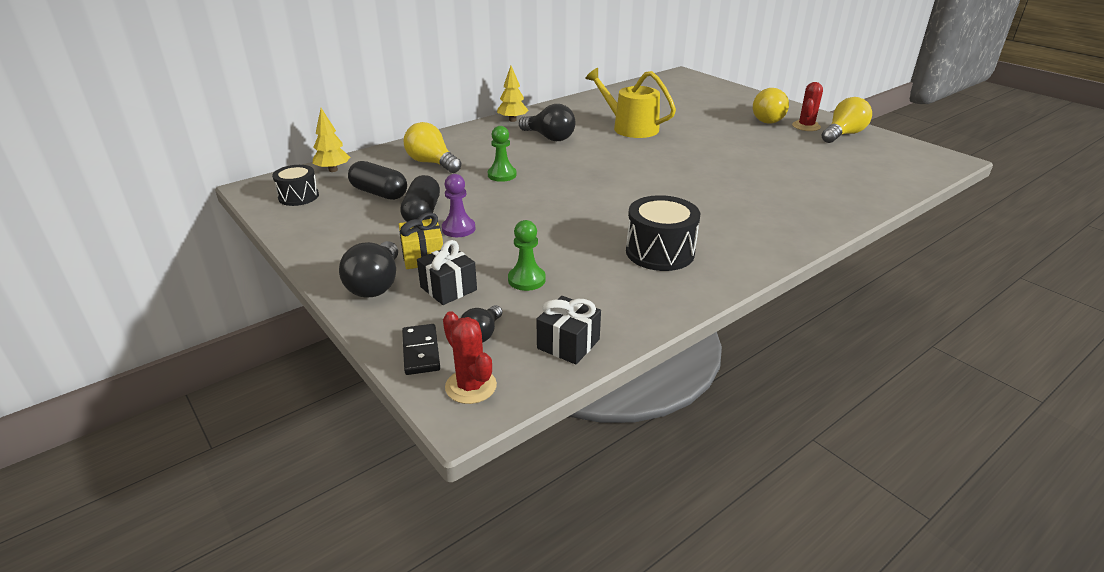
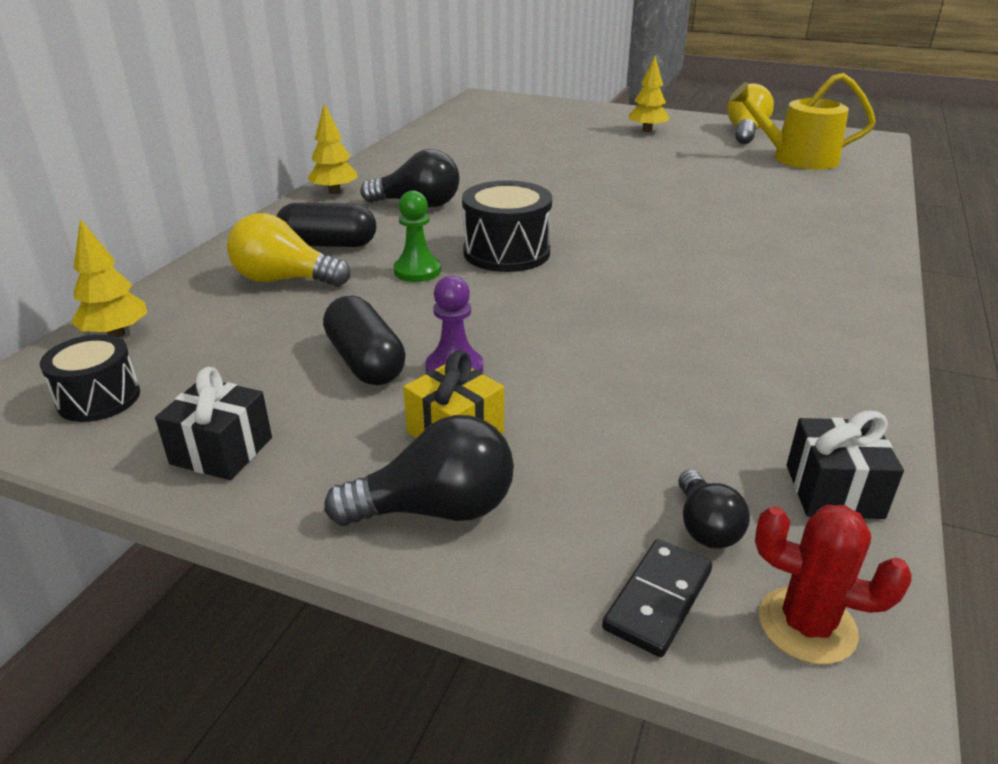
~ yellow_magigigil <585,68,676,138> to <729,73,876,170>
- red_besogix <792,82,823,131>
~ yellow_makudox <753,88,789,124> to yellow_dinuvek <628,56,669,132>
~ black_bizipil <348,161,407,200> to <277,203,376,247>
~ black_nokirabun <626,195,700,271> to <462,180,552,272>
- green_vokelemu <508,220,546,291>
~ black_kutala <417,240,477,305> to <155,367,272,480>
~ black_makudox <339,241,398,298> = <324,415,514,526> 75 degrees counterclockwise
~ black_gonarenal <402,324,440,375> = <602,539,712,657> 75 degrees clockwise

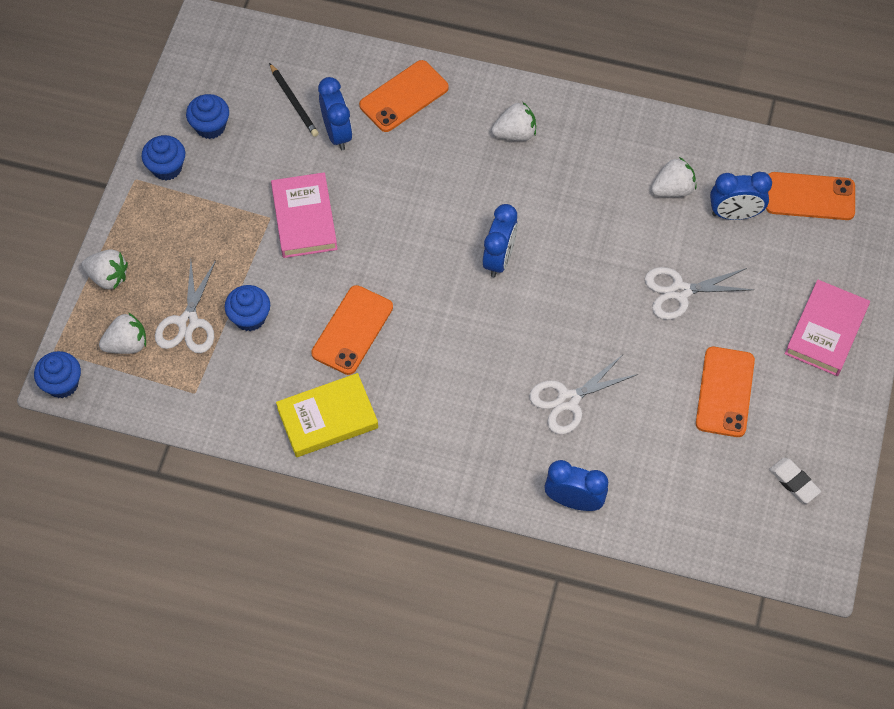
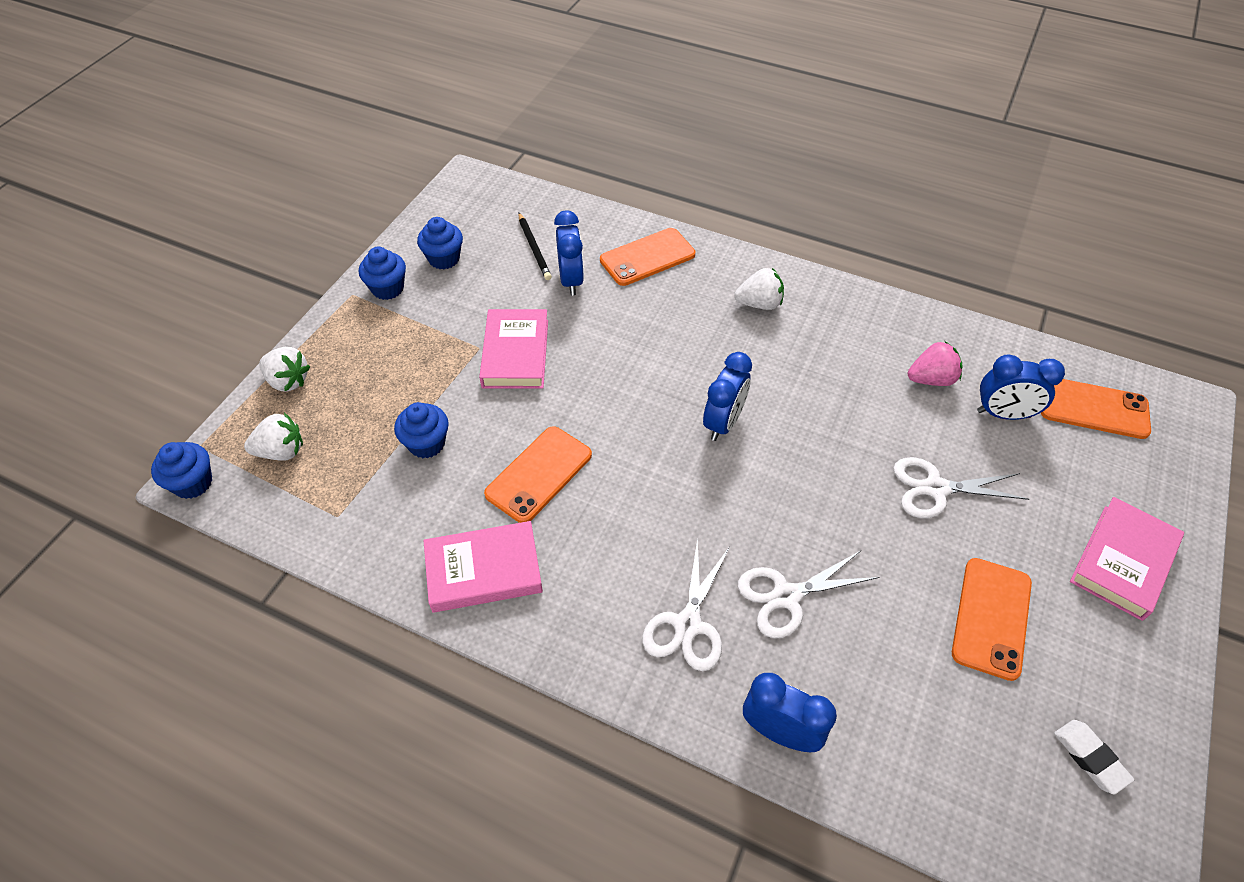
~ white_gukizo <651,157,697,197> to pink_gukizo <908,341,963,386>
~ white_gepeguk <155,260,216,353> to <642,539,729,671>
~ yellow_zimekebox <276,373,378,457> to pink_zimekebox <423,521,543,613>

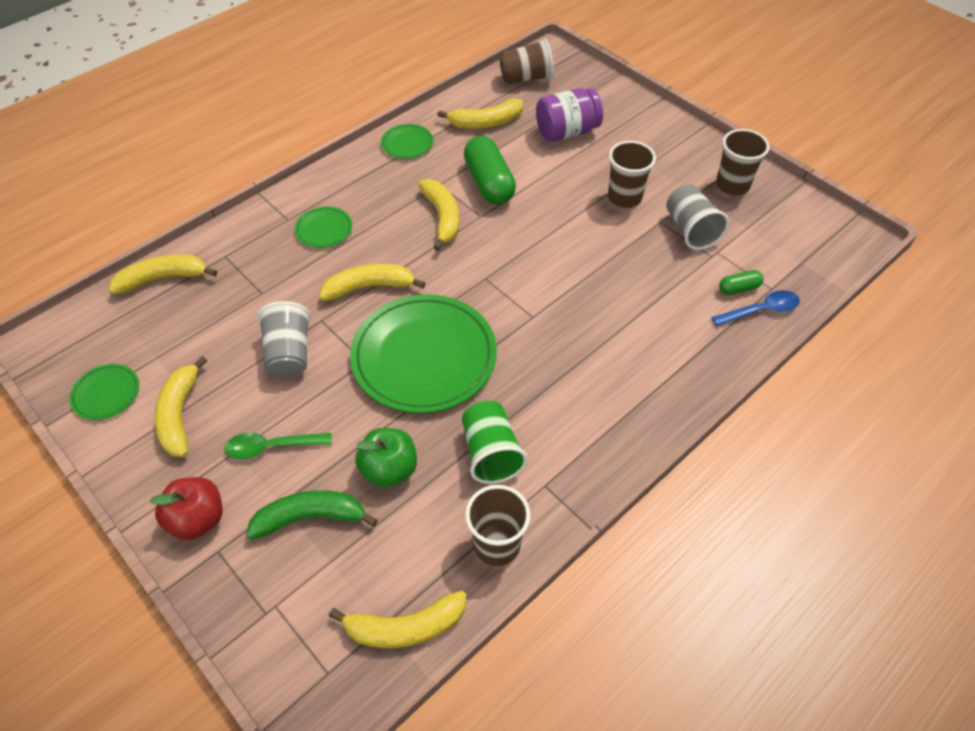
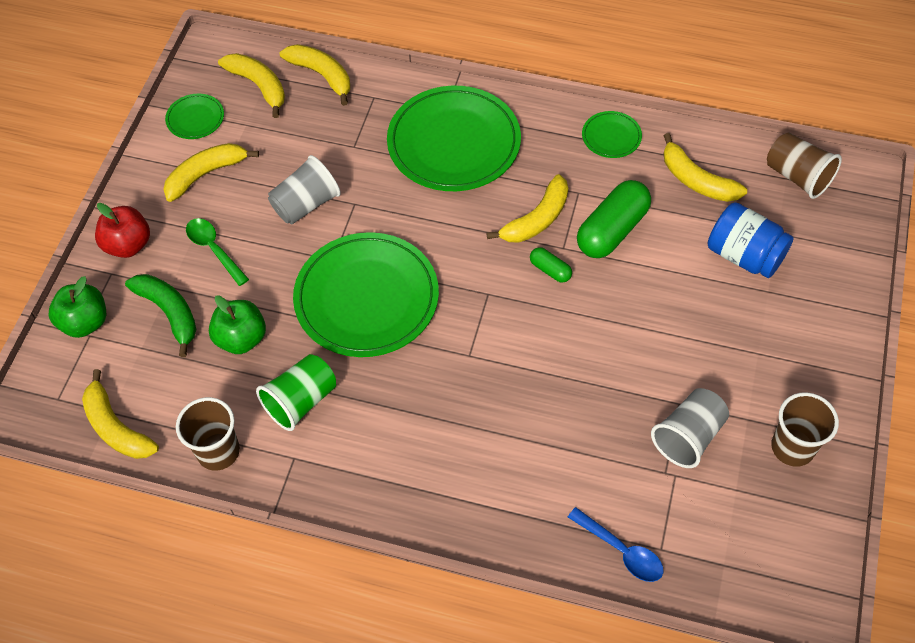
~ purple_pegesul <536,88,603,142> to blue_pegesul <708,202,794,278>
- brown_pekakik <608,141,656,208>
~ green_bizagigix <294,206,352,248> = <387,86,521,191> x2.24
~ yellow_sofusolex <319,264,426,301> to <218,53,285,118>
~ green_bizipil <719,270,764,295> to <530,247,572,283>
+ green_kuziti <49,276,107,338>

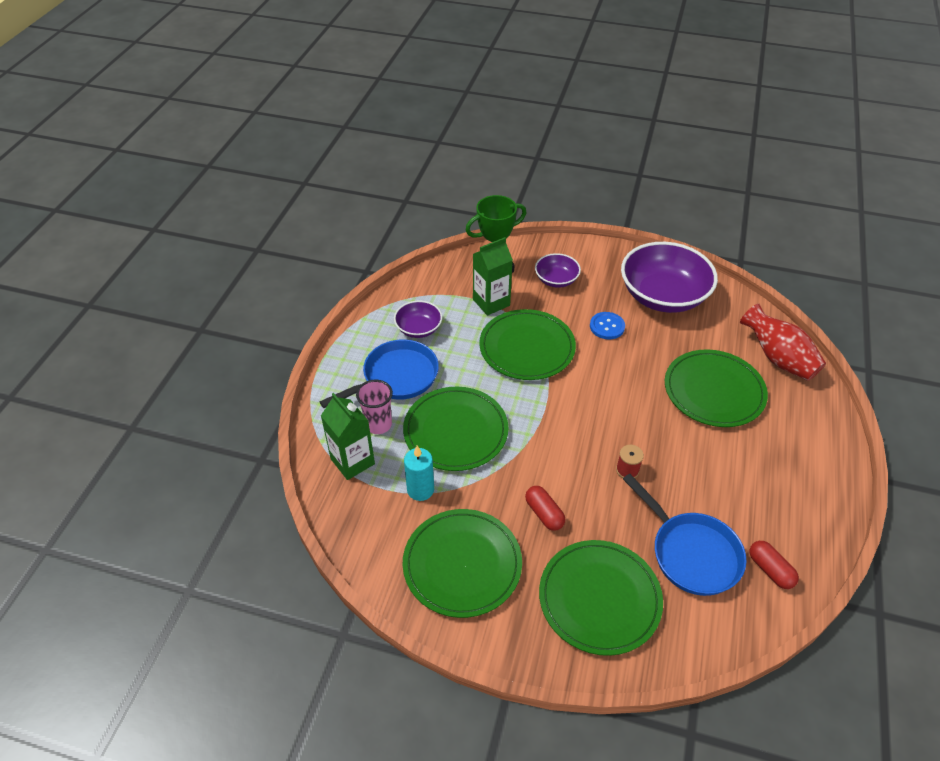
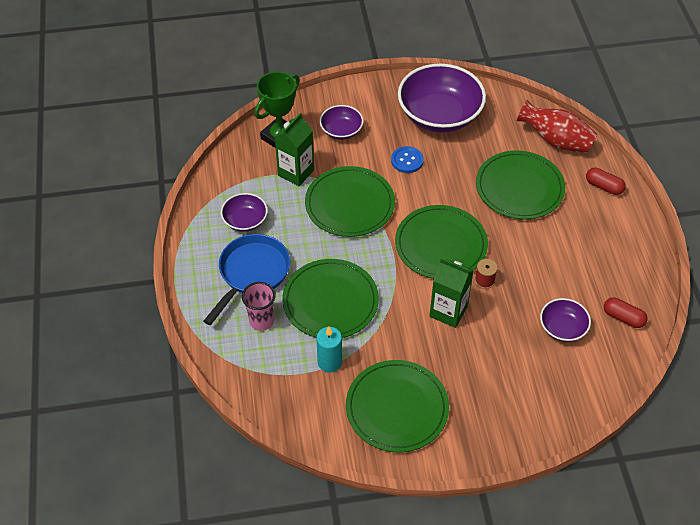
~ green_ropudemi <321,393,375,480> to <429,258,474,328>
~ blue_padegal <623,474,747,596> to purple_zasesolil <540,298,591,342>
~ red_bizipil <525,486,565,531> to <586,168,626,195>
~ green_bizagigix <539,540,663,656> to <395,205,488,279>

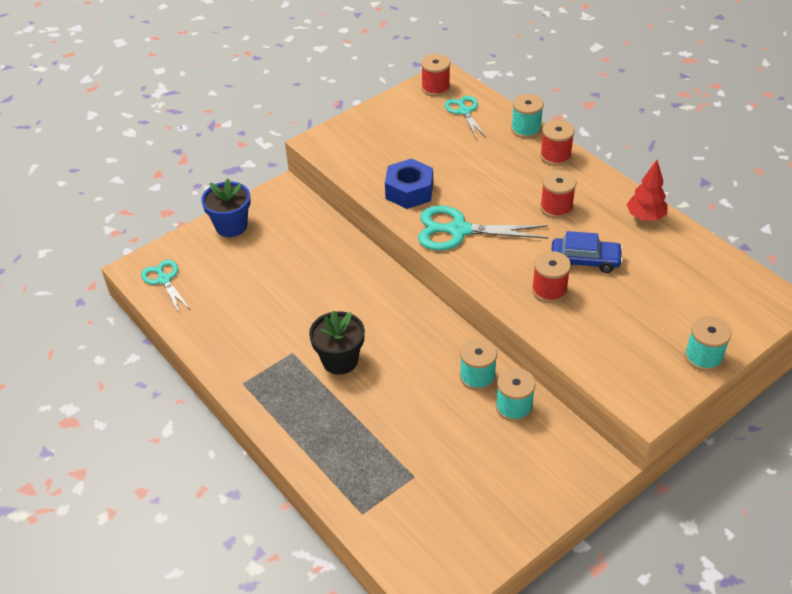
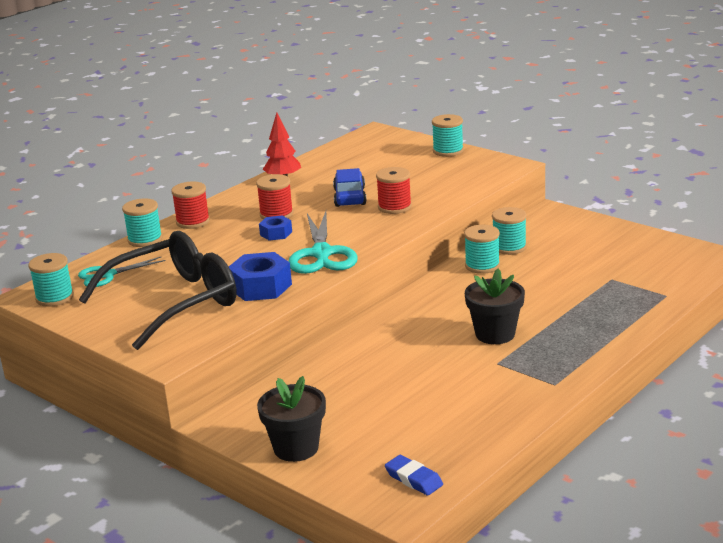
~ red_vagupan <421,54,450,97> to turquoise_vagupan <28,253,74,307>
~ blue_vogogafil <201,179,251,237> to black_vogogafil <257,376,326,462>
~ turquoise_gepeguk <141,260,190,313> to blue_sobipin <385,455,443,496>
+ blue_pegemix <259,216,292,241>
+ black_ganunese <79,231,237,350>

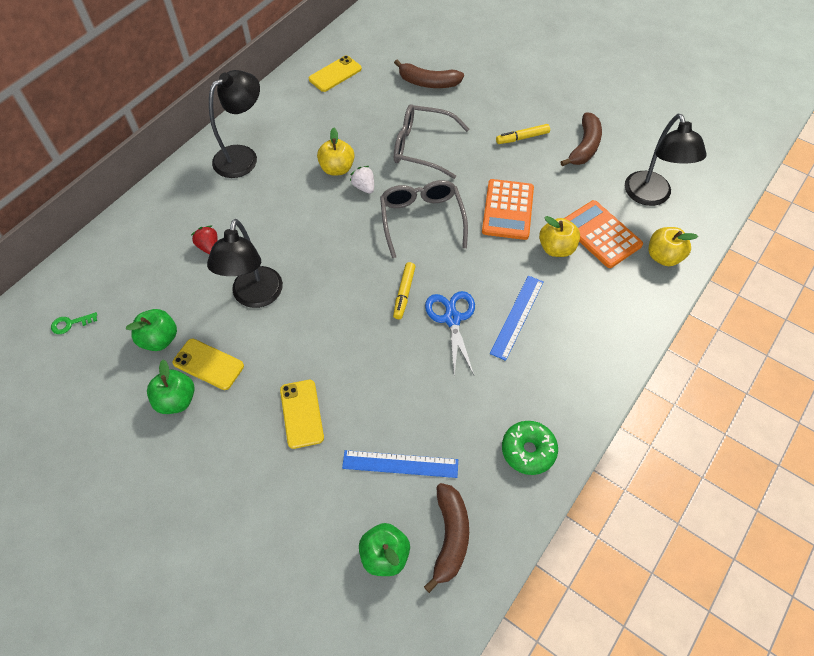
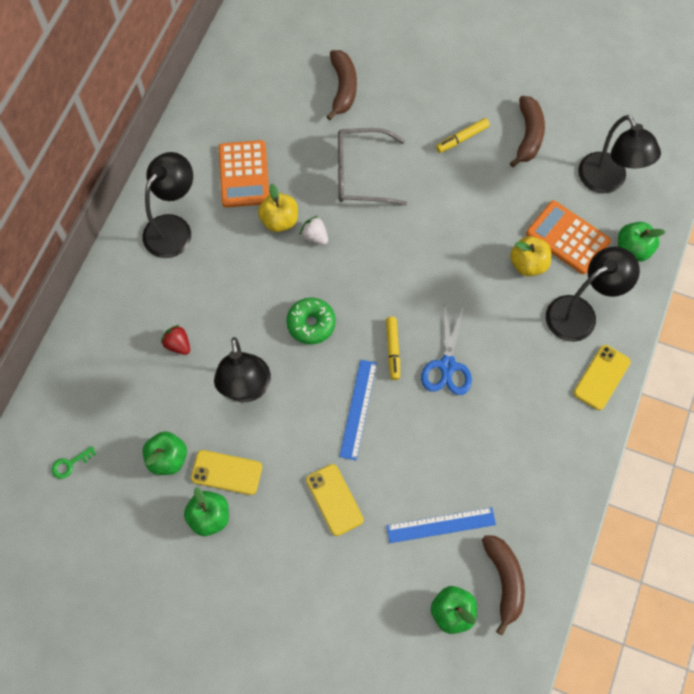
~ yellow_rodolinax <309,56,362,92> to <574,345,631,410>
~ brown_sofusolex <394,60,464,88> = <326,50,357,120> 90 degrees counterclockwise
~ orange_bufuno <482,179,534,240> to <219,140,269,208>
- grey_ganunese <380,180,468,258>
~ yellow_kuziti <649,227,698,266> to green_kuziti <618,222,665,262>
~ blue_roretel <490,276,544,361> to <339,360,377,461>
~ blue_gepeguk <425,291,475,376> = <421,306,472,395> 150 degrees counterclockwise
~ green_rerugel <502,421,558,475> to <286,298,336,344>
+ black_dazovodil <546,246,640,342>

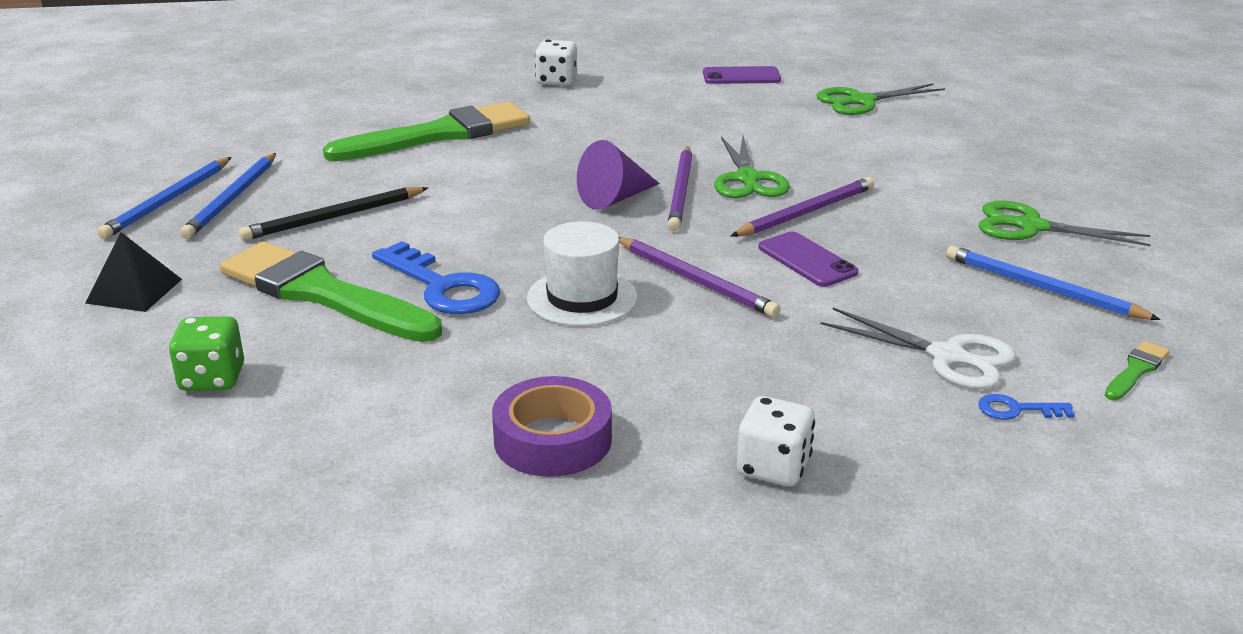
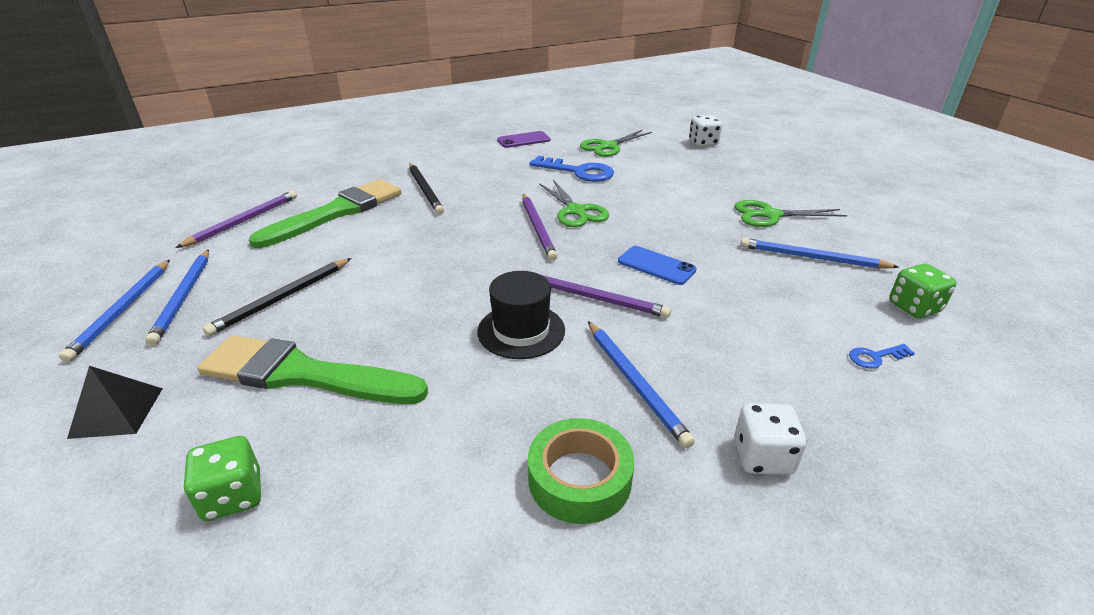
~ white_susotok <535,40,577,86> to <689,115,722,147>
- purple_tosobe <577,140,660,210>
~ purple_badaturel <731,177,875,237> to <176,191,297,248>
~ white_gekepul <527,221,638,326> to black_gekepul <477,271,565,359>
~ purple_rodolinax <758,232,858,287> to blue_rodolinax <618,246,697,285>
~ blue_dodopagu <372,241,500,314> to <529,156,614,182>
- white_gepeguk <820,308,1016,389>
~ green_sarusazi <1105,341,1170,401> to green_susotok <889,264,957,318>
~ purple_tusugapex <492,376,612,477> to green_tusugapex <528,418,634,524>
+ black_badaturel <409,163,444,214>
+ blue_badaturel <588,321,695,448>

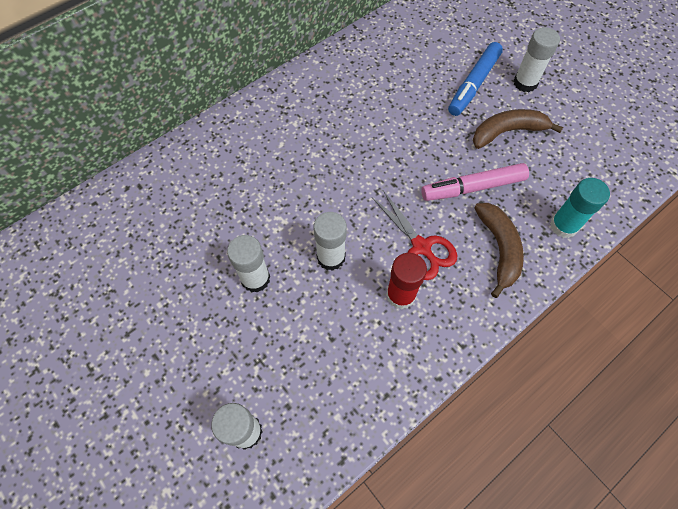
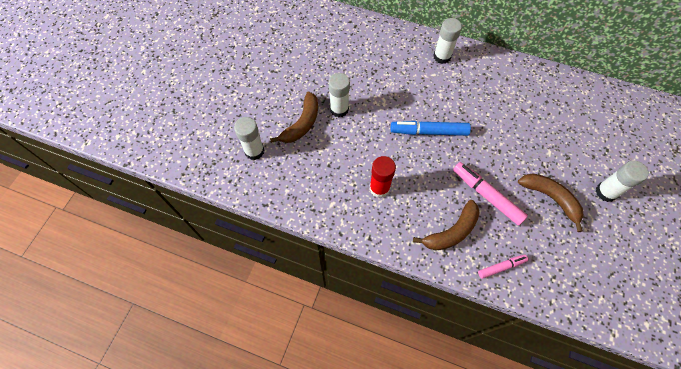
~ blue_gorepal <448,42,503,116> to <391,121,471,136>
~ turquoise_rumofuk <550,178,610,238> to pink_gorepal <478,254,528,279>
- red_gepeguk <372,190,457,280>
~ white_rumofuk <313,212,347,271> to <433,18,462,64>
+ brown_sofusolex <270,92,318,143>

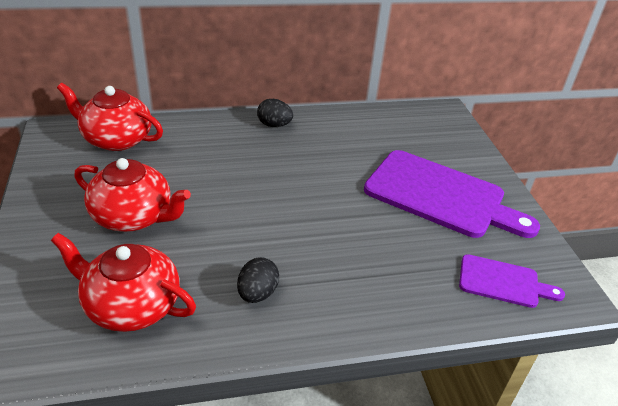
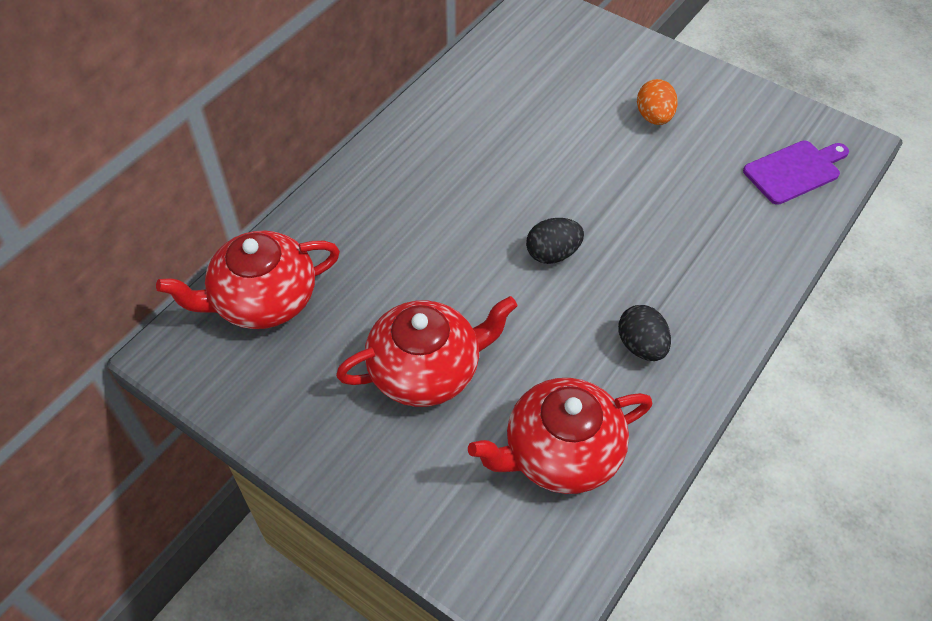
~ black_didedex <257,99,293,127> to <526,218,584,264>
~ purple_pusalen <364,150,540,238> to orange_didedex <637,79,678,125>

